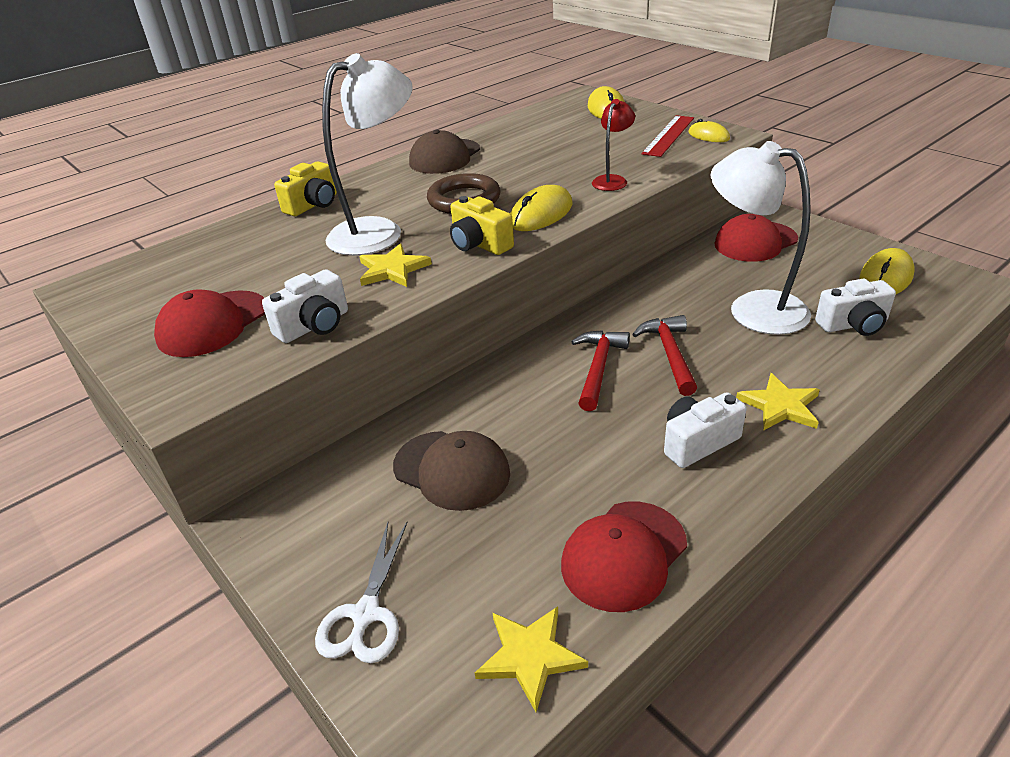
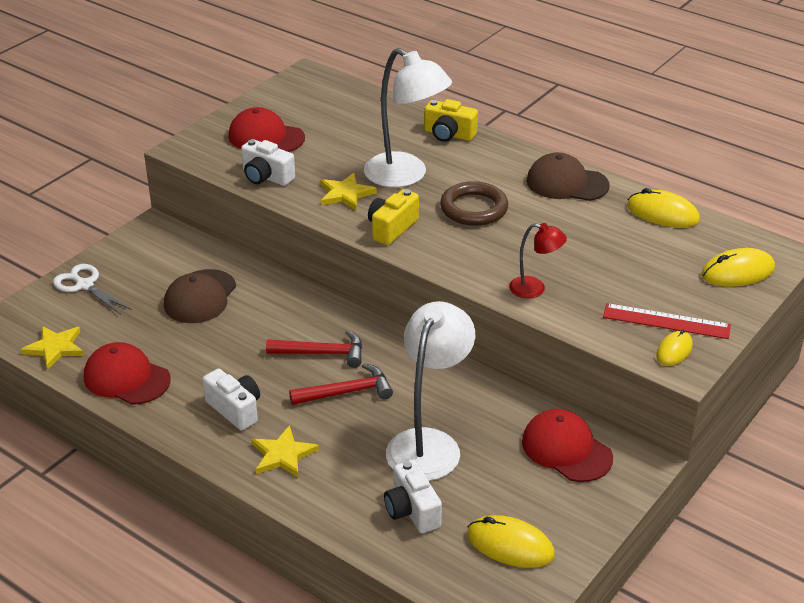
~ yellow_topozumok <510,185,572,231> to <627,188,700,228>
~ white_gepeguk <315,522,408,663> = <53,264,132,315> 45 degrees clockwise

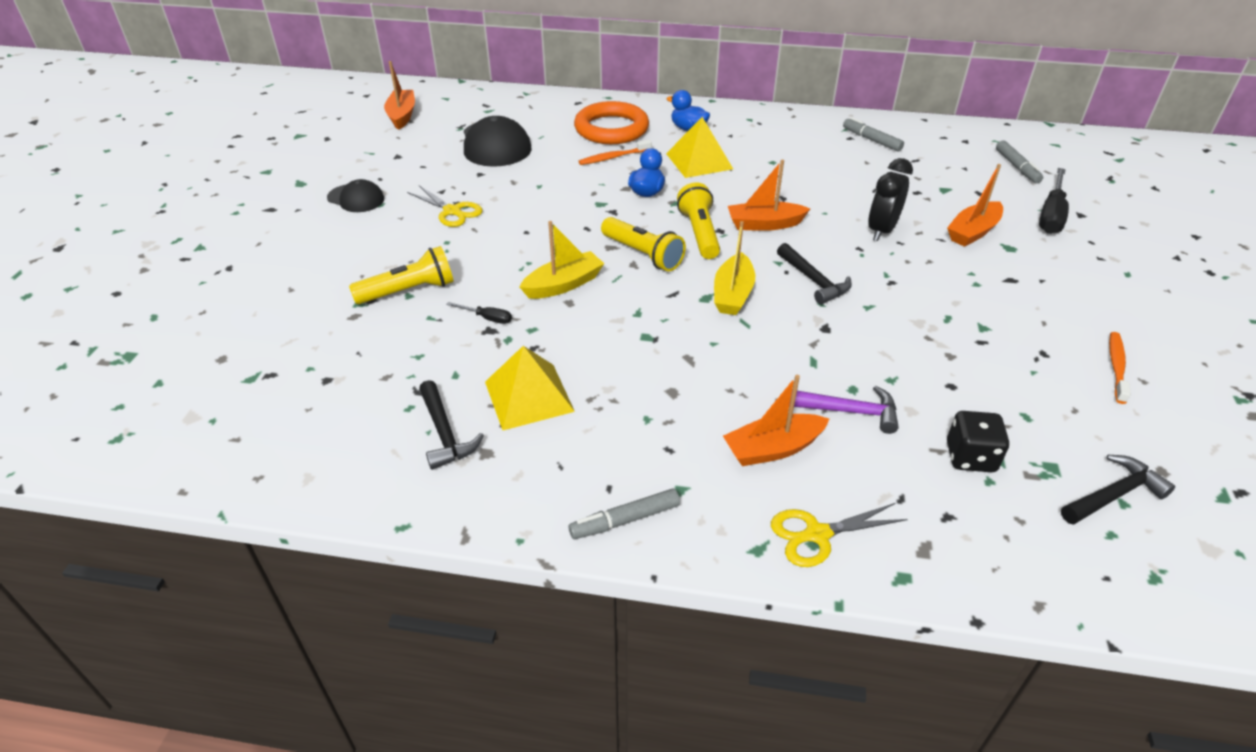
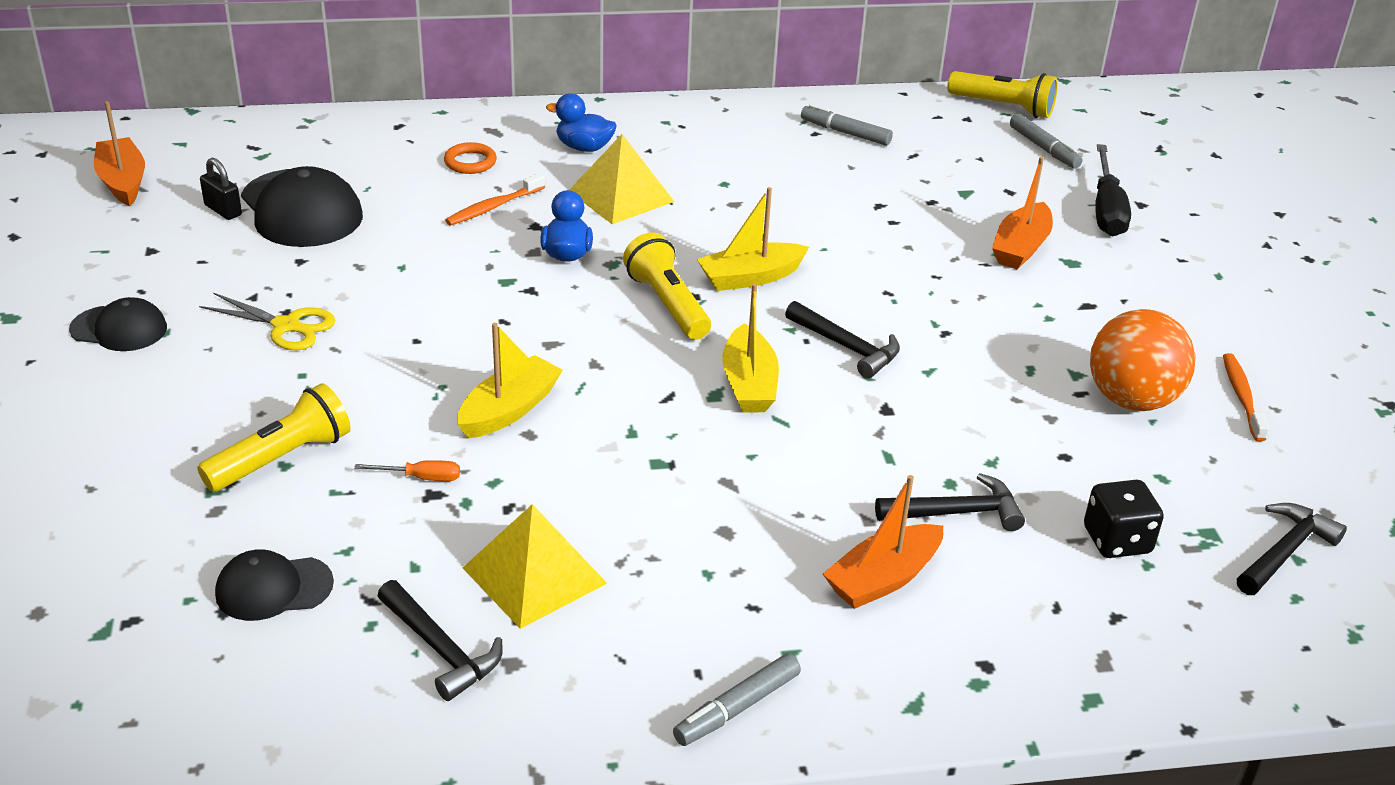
~ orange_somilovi <574,101,649,144> = <444,142,497,174> x0.46
- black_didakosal <868,158,913,241>
~ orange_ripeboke <728,160,810,231> to yellow_ripeboke <697,187,809,291>
~ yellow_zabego <601,217,686,271> to <947,71,1058,118>
~ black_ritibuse <446,302,512,324> to orange_ritibuse <354,460,460,481>
~ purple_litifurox <789,386,899,434> to black_litifurox <875,473,1025,531>
- yellow_gepeguk <771,503,908,567>
+ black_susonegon <200,157,242,220>
+ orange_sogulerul <1090,309,1196,411>
+ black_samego <215,549,334,621>

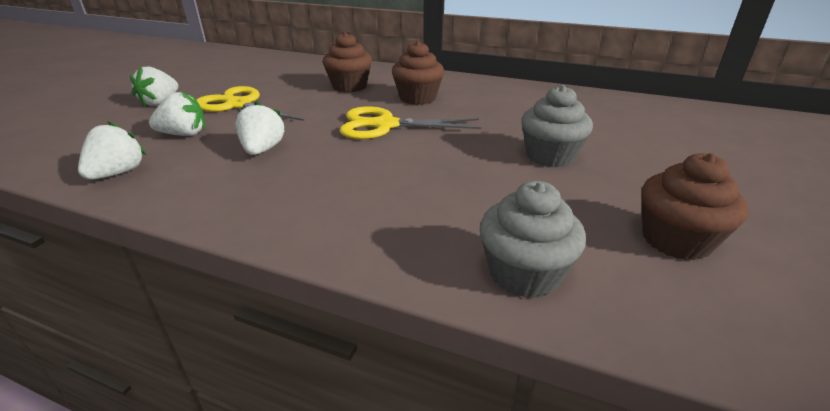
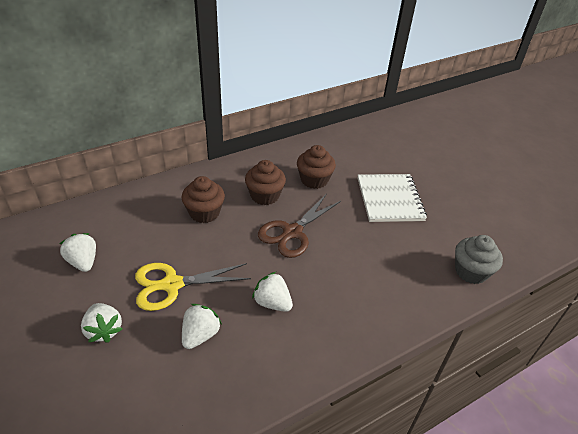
~ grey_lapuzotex <521,85,593,167> to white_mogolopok <357,174,427,222>
~ yellow_gepeguk <339,106,481,139> to brown_gepeguk <258,194,341,258>
~ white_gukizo <78,121,146,180> to <59,233,96,272>
~ brown_lapuzotex <642,153,748,261> to <297,145,336,189>

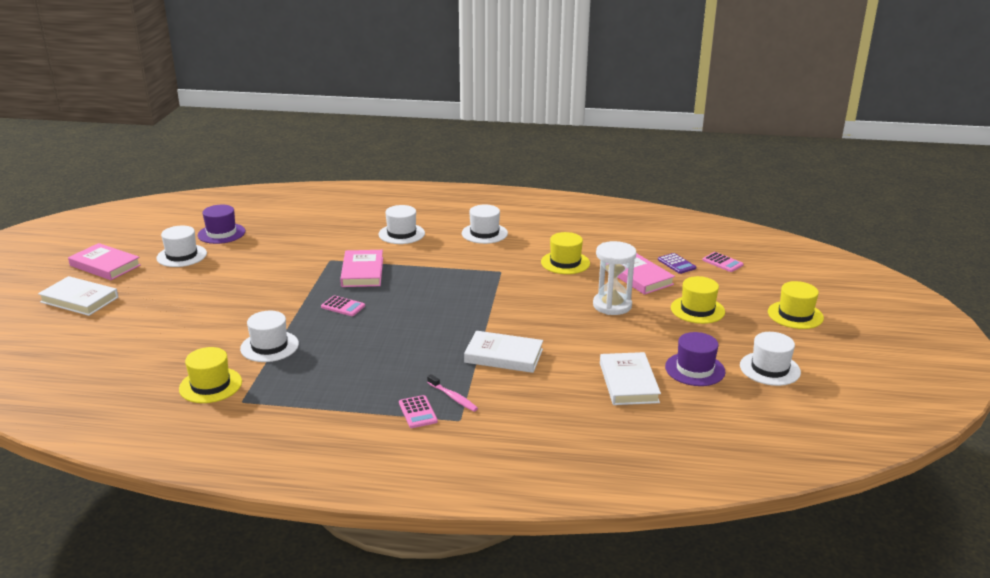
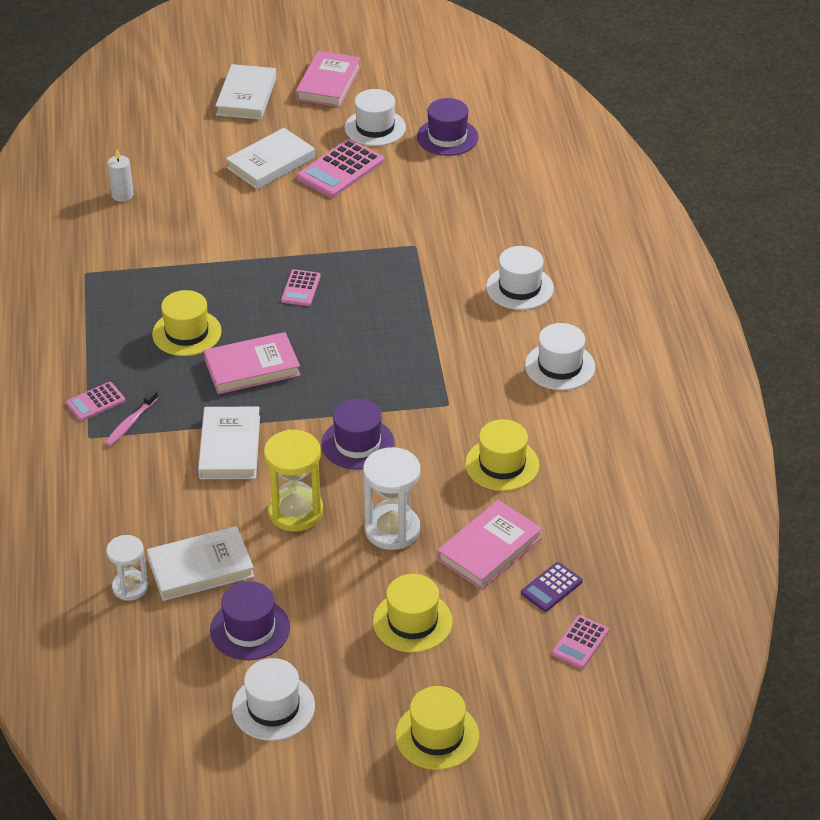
~ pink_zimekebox <340,250,383,287> to <204,332,301,394>
- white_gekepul <240,311,299,362>
~ yellow_gekepul <179,347,242,403> to <152,290,222,356>
+ white_zimekebox <226,128,315,189>
+ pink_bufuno <297,139,384,198>
+ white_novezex <107,149,133,202>
+ purple_gekepul <321,399,394,470>
+ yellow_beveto <264,429,323,532>
+ white_beveto <106,535,149,601>

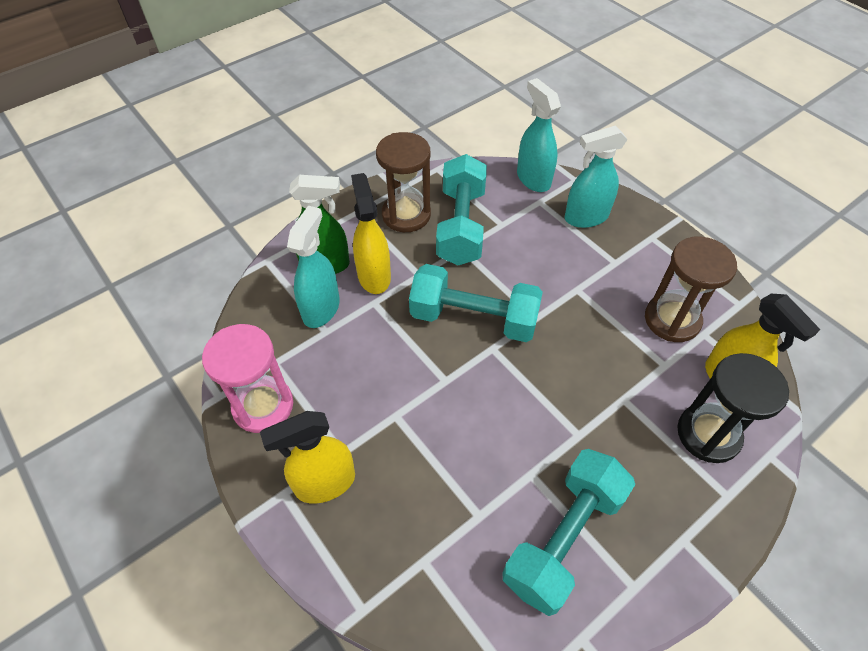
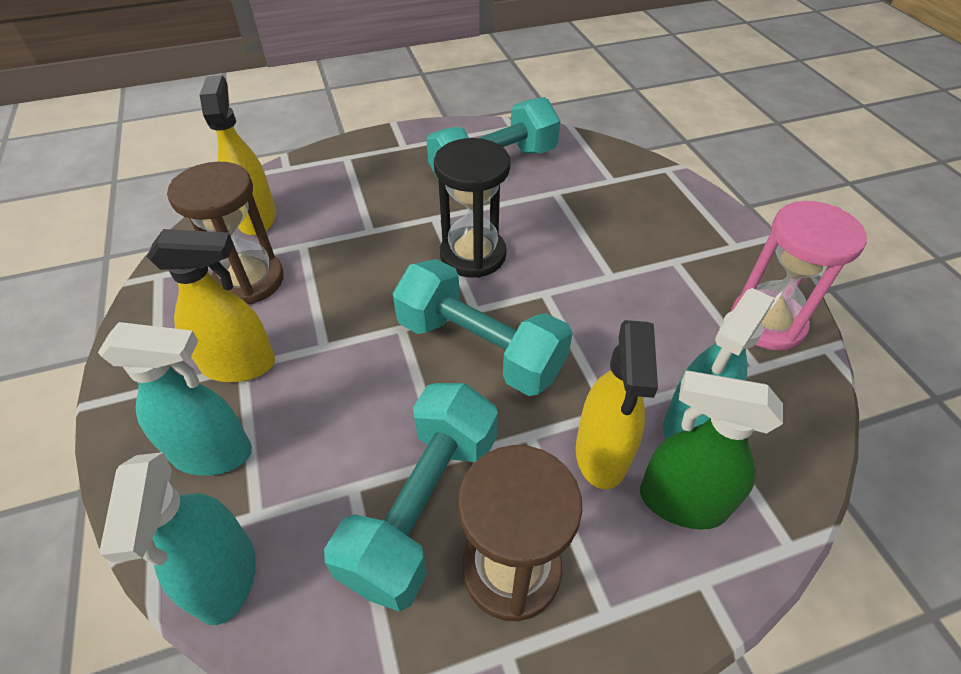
~ black_beveto <677,353,789,463> to <434,138,510,278>
~ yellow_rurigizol <260,411,355,504> to <147,229,275,382>

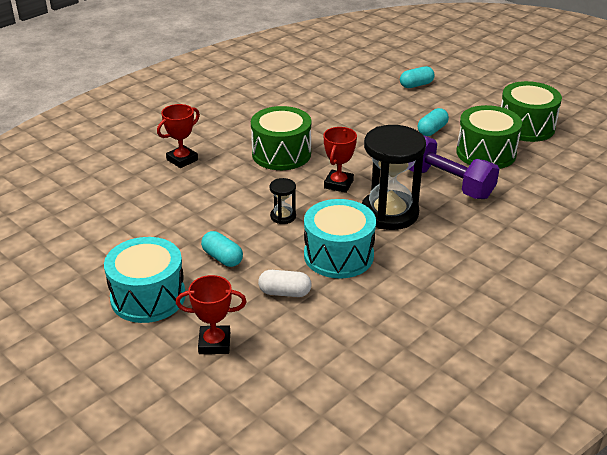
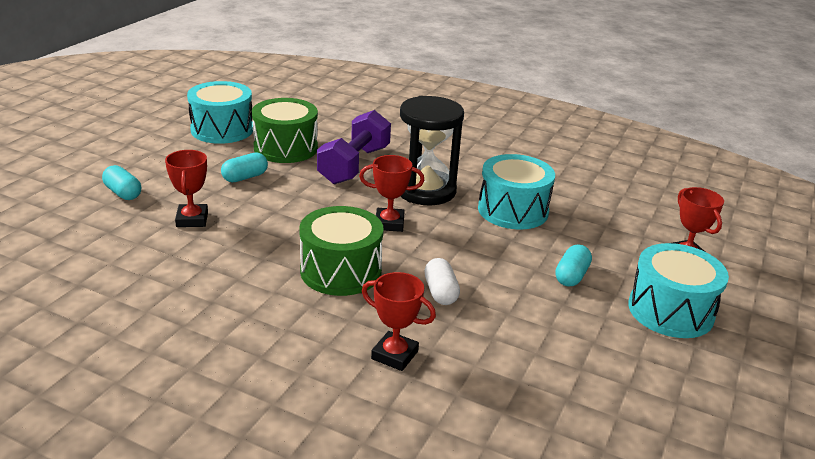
~ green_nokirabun <501,81,562,142> to turquoise_nokirabun <187,81,253,144>
~ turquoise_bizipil <418,108,449,136> = <221,152,268,182> 60 degrees counterclockwise
- black_beveto <269,178,296,224>
~ white_bizipil <258,270,312,297> to <424,258,460,305>
+ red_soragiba <165,150,208,227>

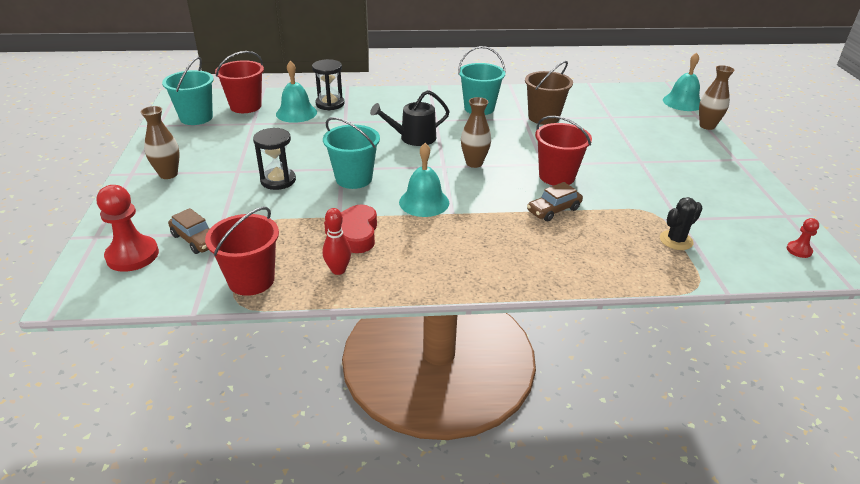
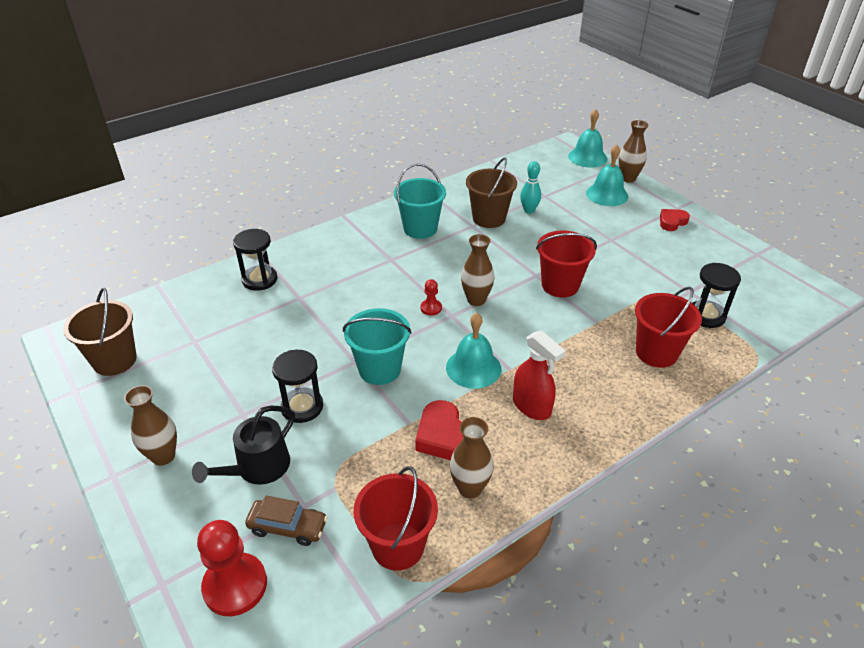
~ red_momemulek <215,51,264,113> to <635,287,702,368>
~ turquoise_momemulek <162,57,214,125> to brown_momemulek <63,288,137,376>
~ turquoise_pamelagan <276,61,317,123> to <586,144,628,206>
~ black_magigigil <370,90,450,146> to <192,405,295,485>
- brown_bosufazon <527,182,583,221>
~ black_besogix <660,197,703,250> to black_beveto <692,263,741,328>
~ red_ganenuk <322,208,351,275> to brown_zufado <450,417,494,499>
~ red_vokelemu <787,218,819,258> to <421,279,442,315>
+ turquoise_ganenuk <520,161,541,214>
+ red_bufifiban <660,209,690,231>
+ red_rurigizol <513,330,566,420>

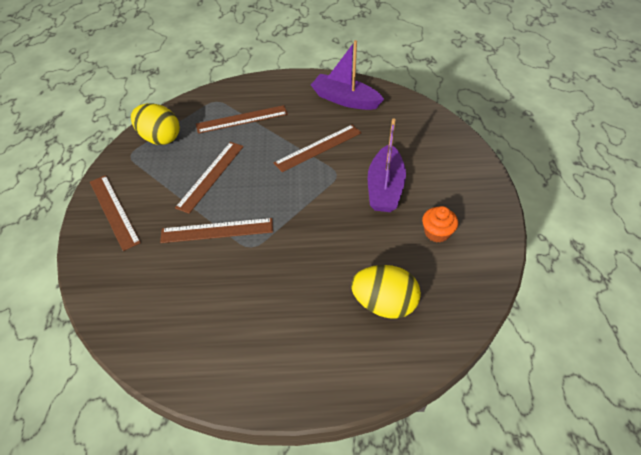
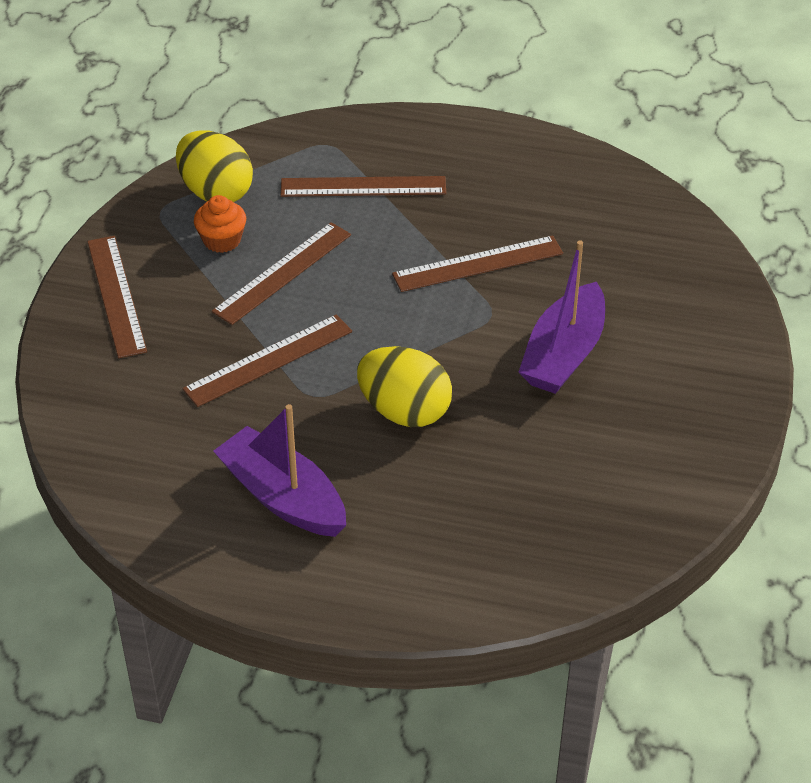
~ purple_ripeboke <311,40,384,110> to <213,404,346,537>
~ orange_lapuzotex <422,206,458,243> to <194,195,246,253>
~ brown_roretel <160,218,273,243> = <182,314,352,407> 45 degrees counterclockwise
~ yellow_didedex <351,265,421,319> to <357,346,452,427>

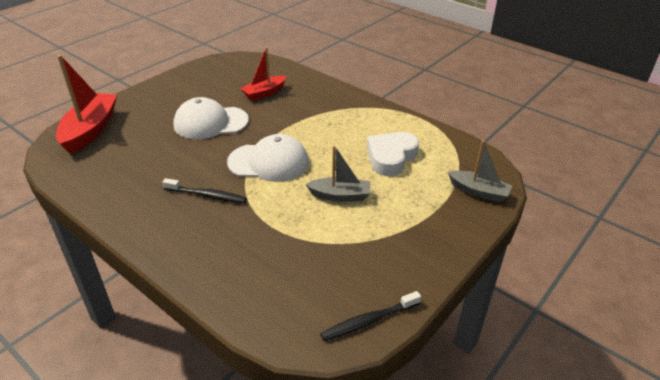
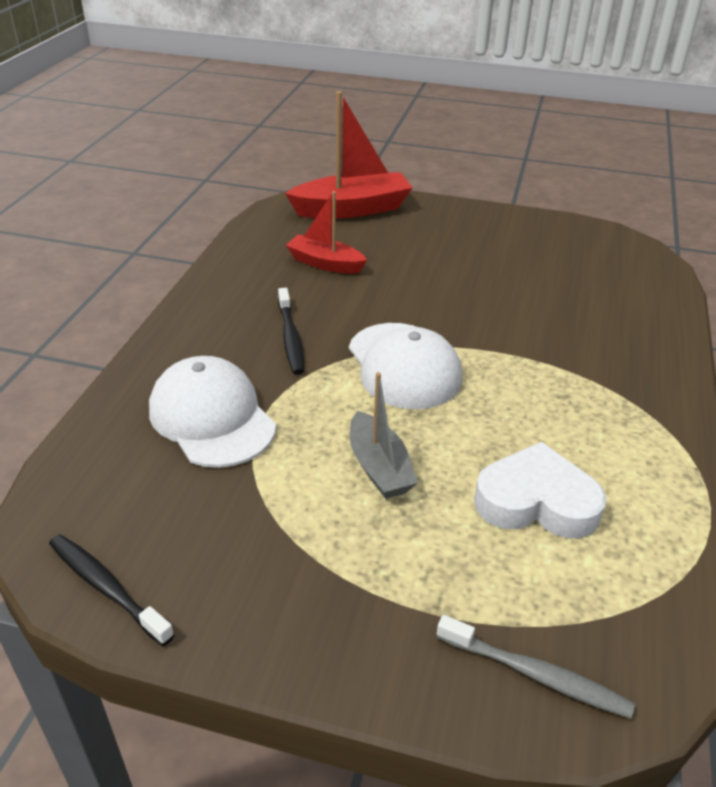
~ red_ripeboke <240,47,286,101> to <286,191,367,274>
~ white_samego <173,97,249,139> to <149,356,276,468>
~ grey_ripeboke <448,140,512,202> to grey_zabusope <437,615,635,719>

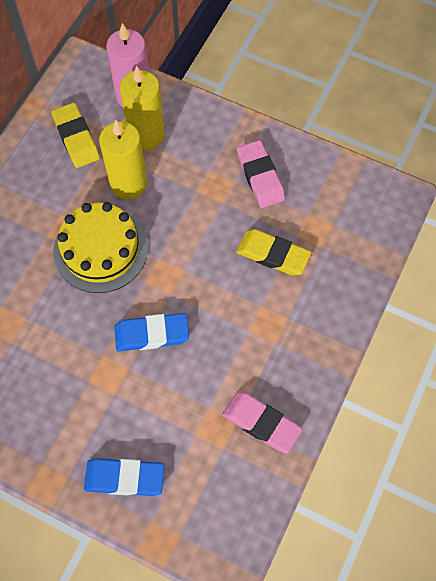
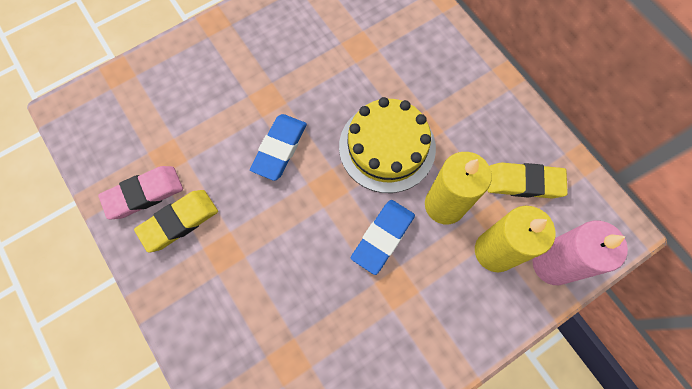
- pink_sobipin <237,140,285,208>
~ yellow_sobipin <236,229,312,276> to <134,190,218,253>
~ blue_sobipin <84,458,164,496> to <351,200,415,275>

